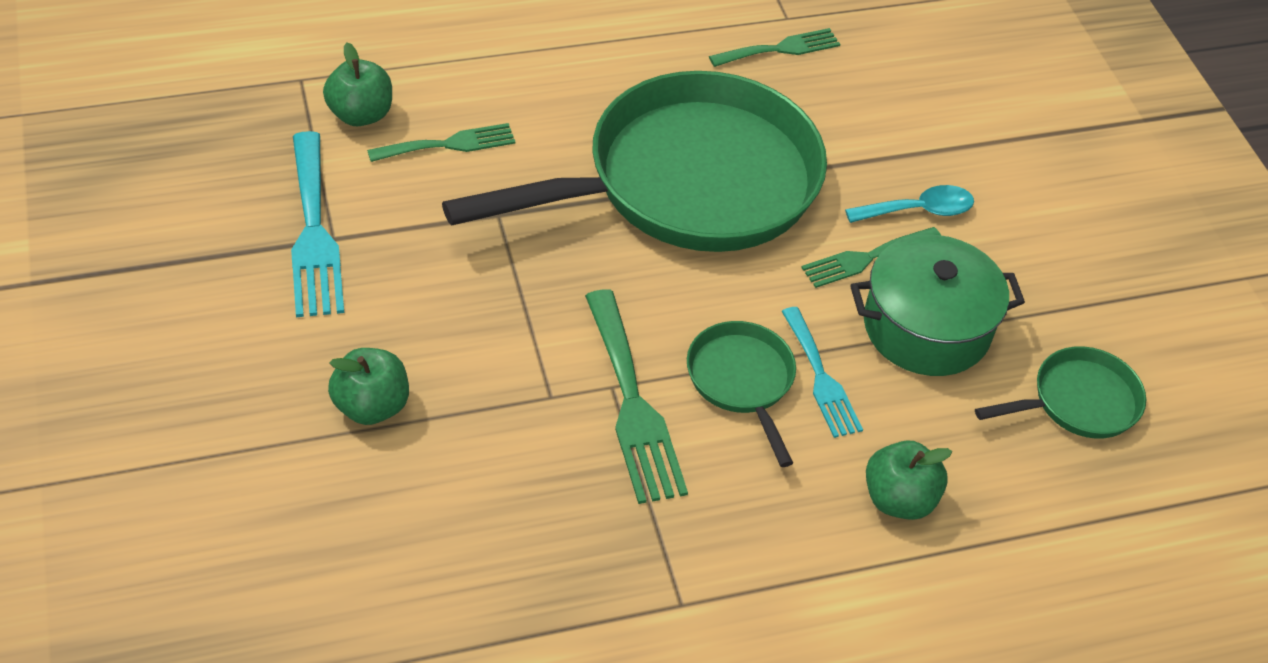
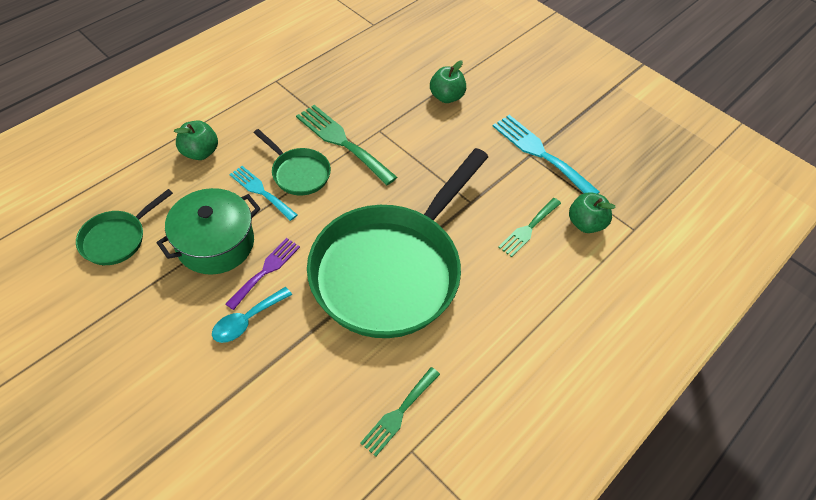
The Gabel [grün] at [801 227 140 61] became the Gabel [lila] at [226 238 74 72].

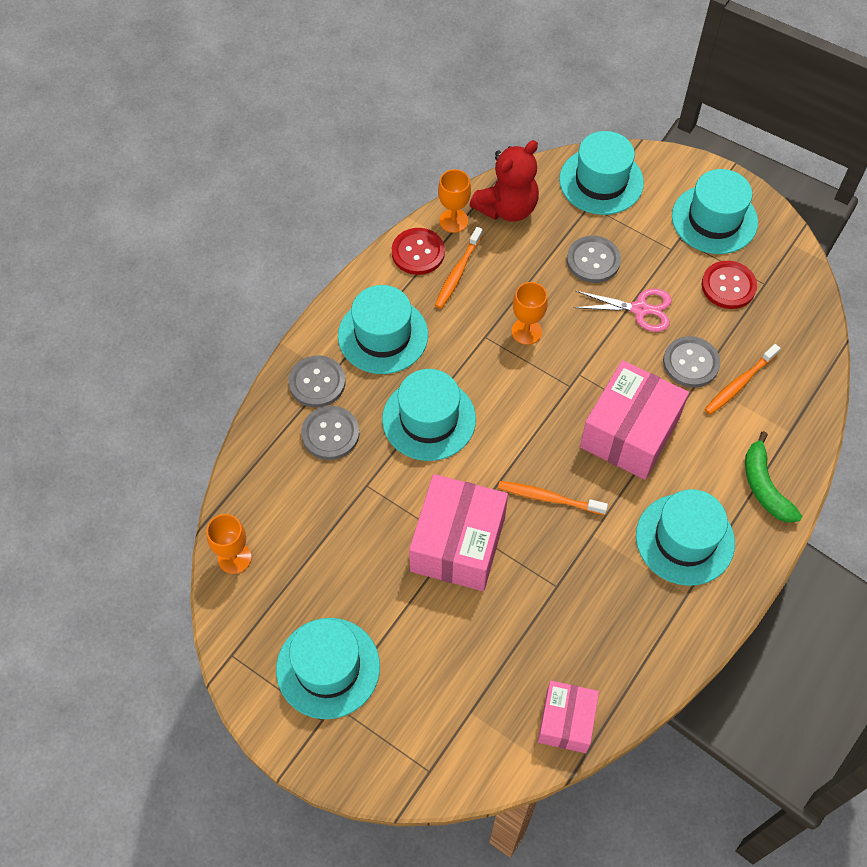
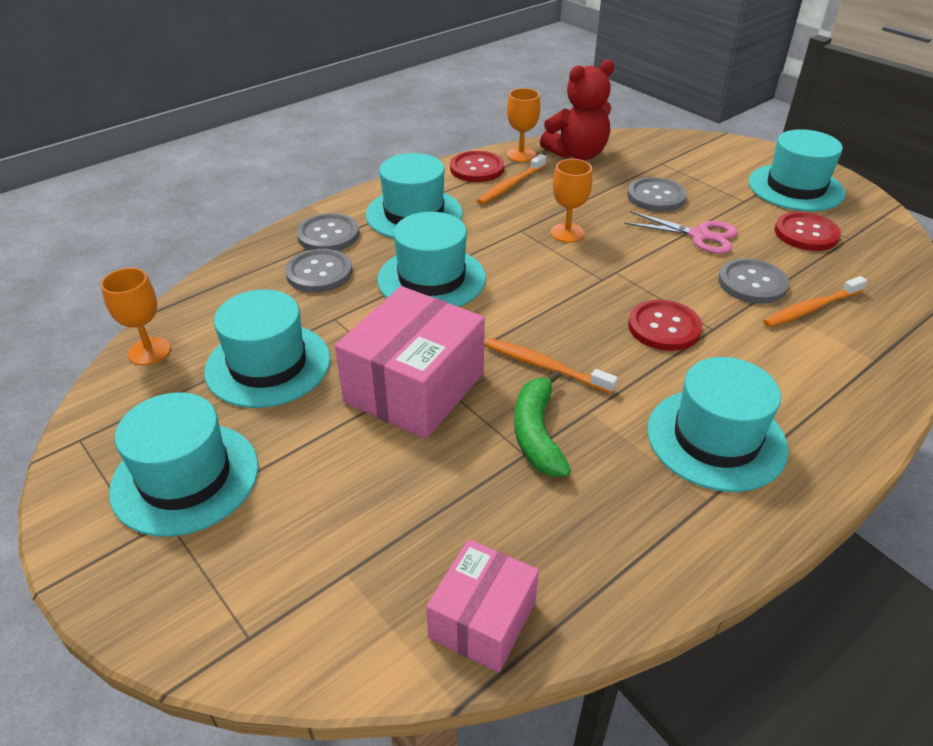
The Hut [türkis] moved from [559 131 85 84] to [204 290 126 118].
The Banane [grün] moved from [745 431 57 92] to [514 370 57 106].
The Schachtel [rosa] at [580 360 109 120] was replaced by the Knopf [rot] at [628 300 74 51].

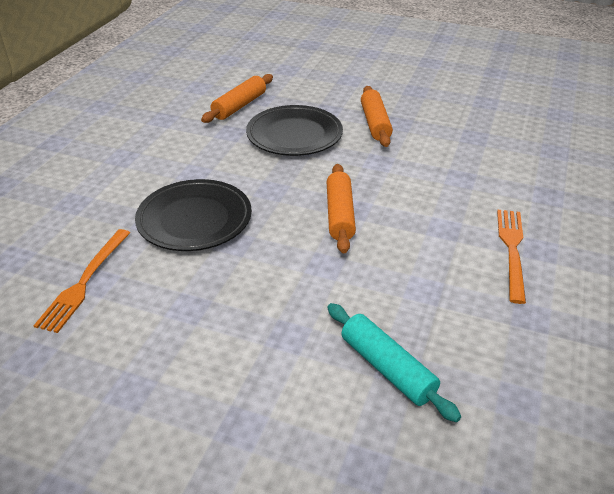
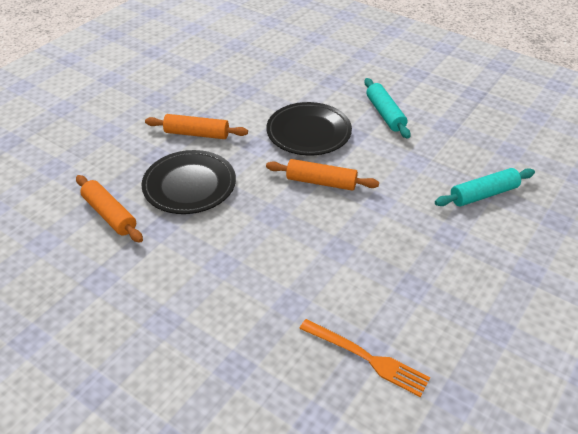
The Teller [schwarz] moved from [135 179 117 72] to [267 102 85 54].
The Gabel [orange] at [497 210 29 94] was replaced by the Nudelholz [türkis] at [364 78 47 61].

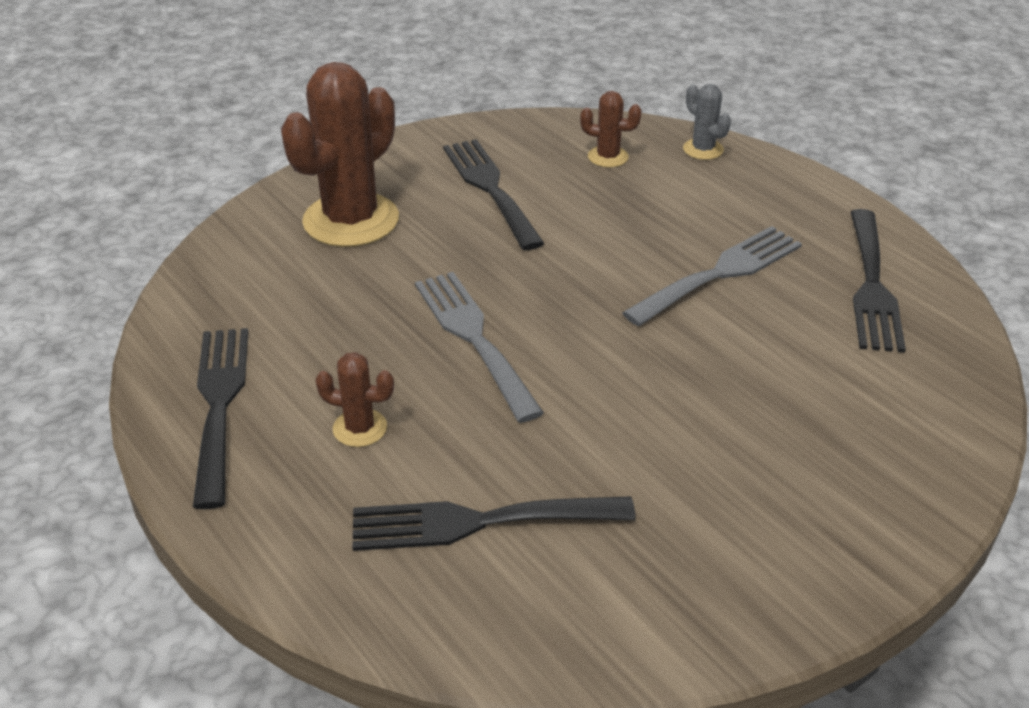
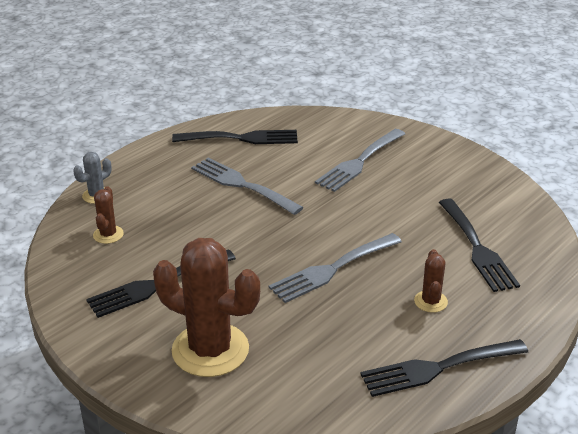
The Gabel [grau] at [315 129 90 63] appeared.

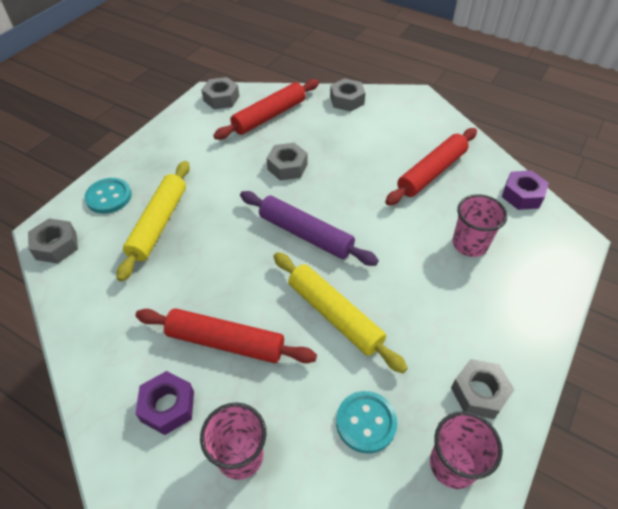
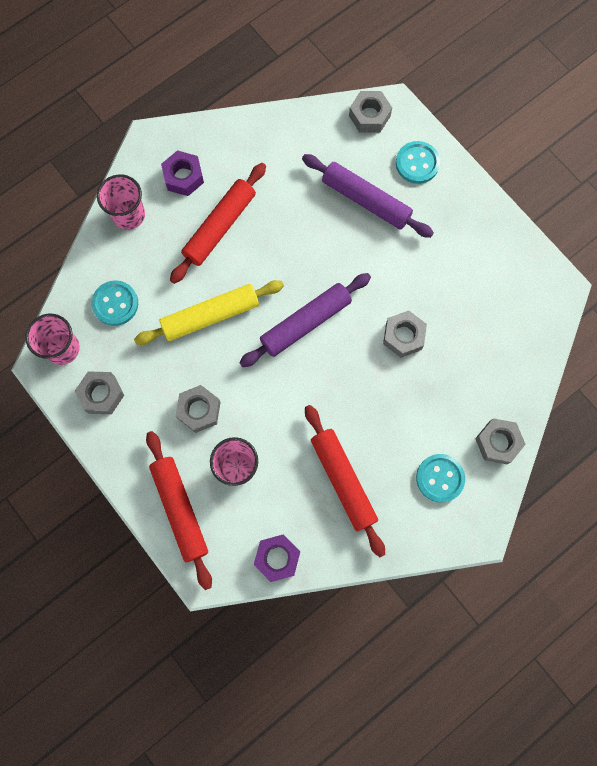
The Nudelholz [rot] moved from [213 79 106 61] to [146 431 66 159].
The Sechskantmutter [grau] moved from [201 77 38 32] to [176 385 44 48].
The Nudelholz [gelb] at [116 161 74 121] became the Nudelholz [lila] at [302 154 132 84].
The Knopf [türkis] at [416 454 49 49] appeared.

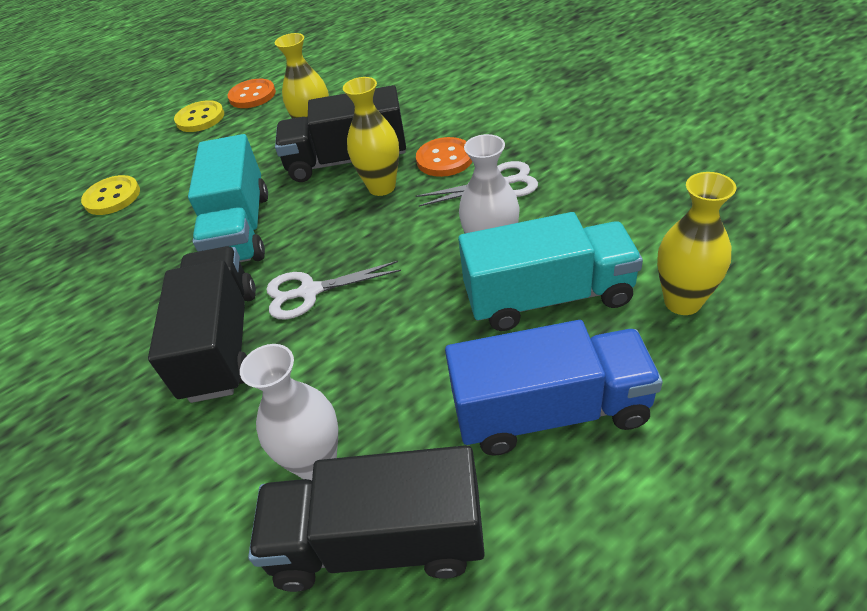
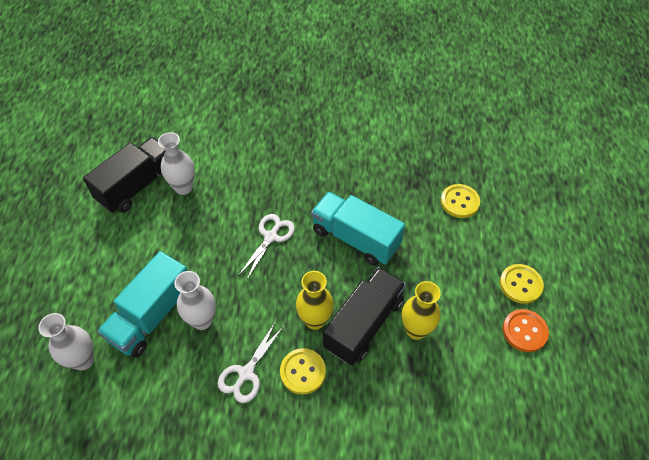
The Vase [gelb] at [657 172 79 143] became the Vase [weiß] at [38 313 56 57].
The Knopf [orange] at [416 137 56 40] became the Knopf [gelb] at [280 348 46 47].
The Lastwagen [schwarz] at [148 246 108 157] disappeared.
The Lastwagen [blau] at [445 320 218 136] disappeared.

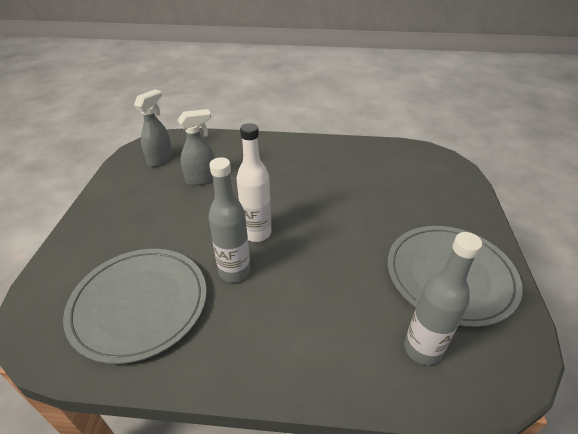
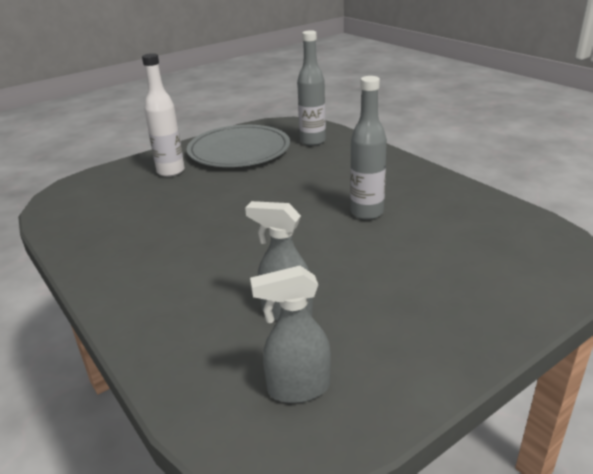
The Flasche [weiß] moved from [236 123 35 119] to [142 53 43 124].
The Teller [grau] at [63 249 144 115] disappeared.

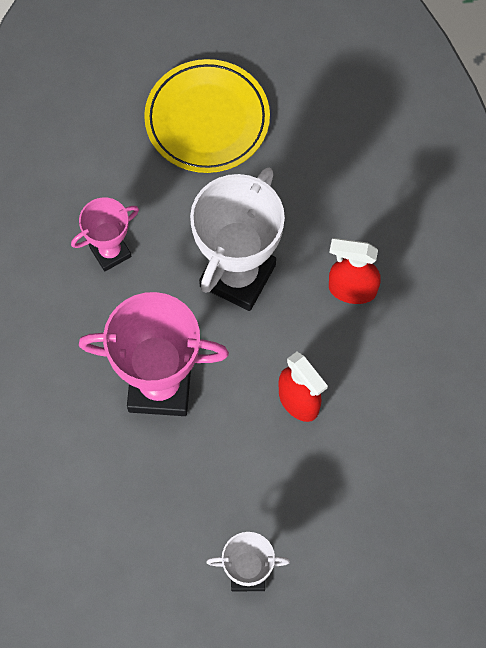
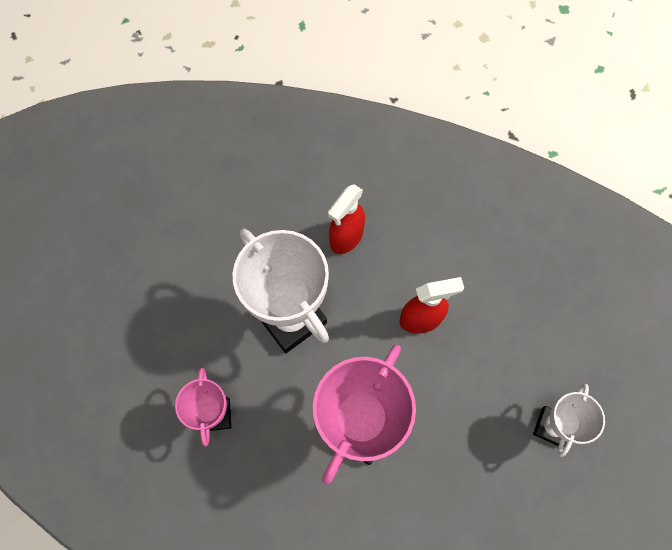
The Teller [gelb] at [144 59 126 114] disappeared.

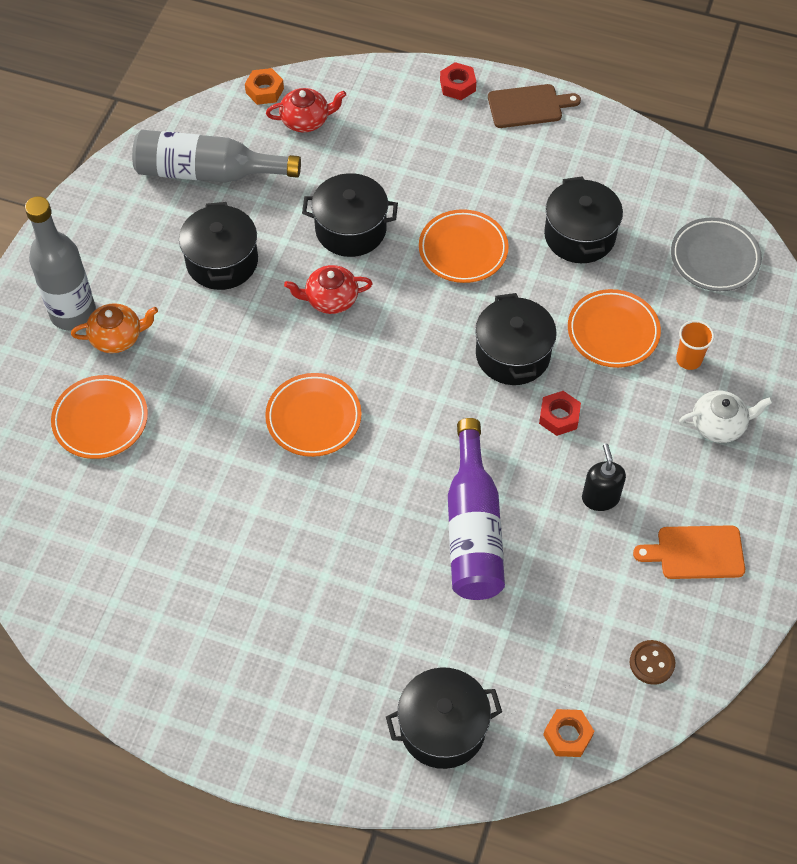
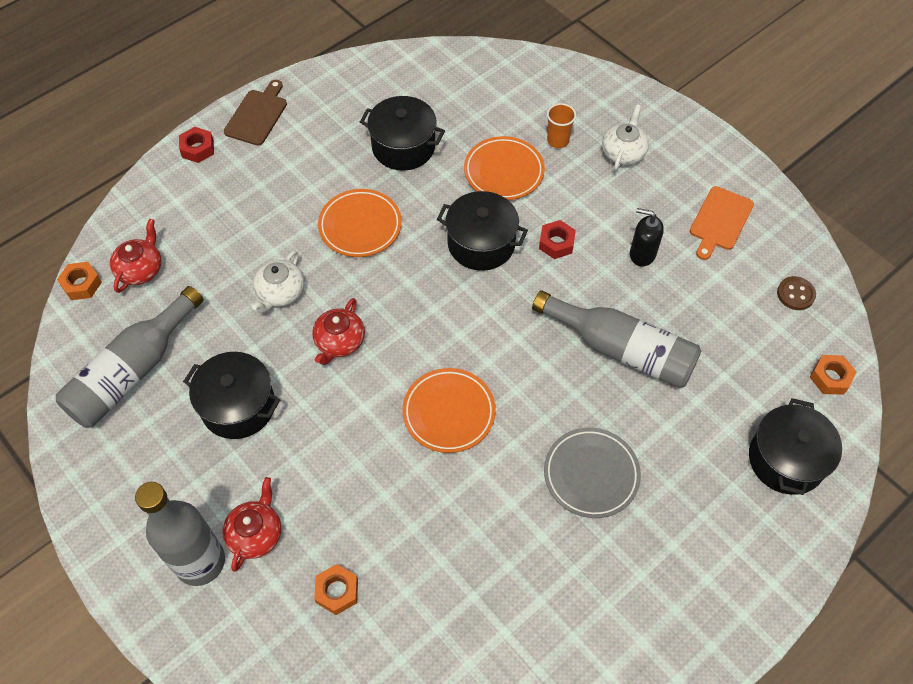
The Teekanne [orange] at [71 303 87 50] became the Teekanne [rot] at [222 477 59 94].
The Kochtopf [schwarz] at [302 173 96 84] was replaced by the Teekanne [weiß] at [252 251 52 62].
The Teller [orange] at [51 375 97 84] was replaced by the Sechskantmutter [orange] at [314 564 44 51].
The Flasche [lila] at [448 418 57 182] became the Flasche [grau] at [532 290 169 98].
The Teller [grau] moved from [671 217 91 74] to [544 427 97 91].

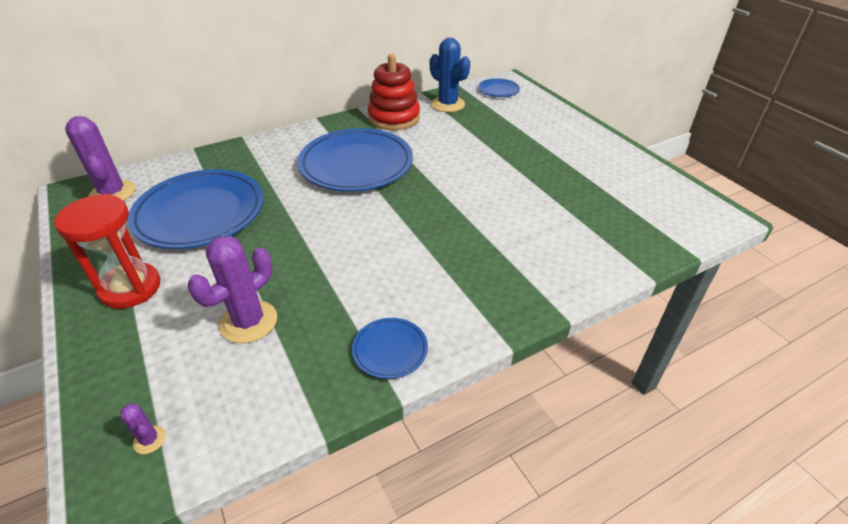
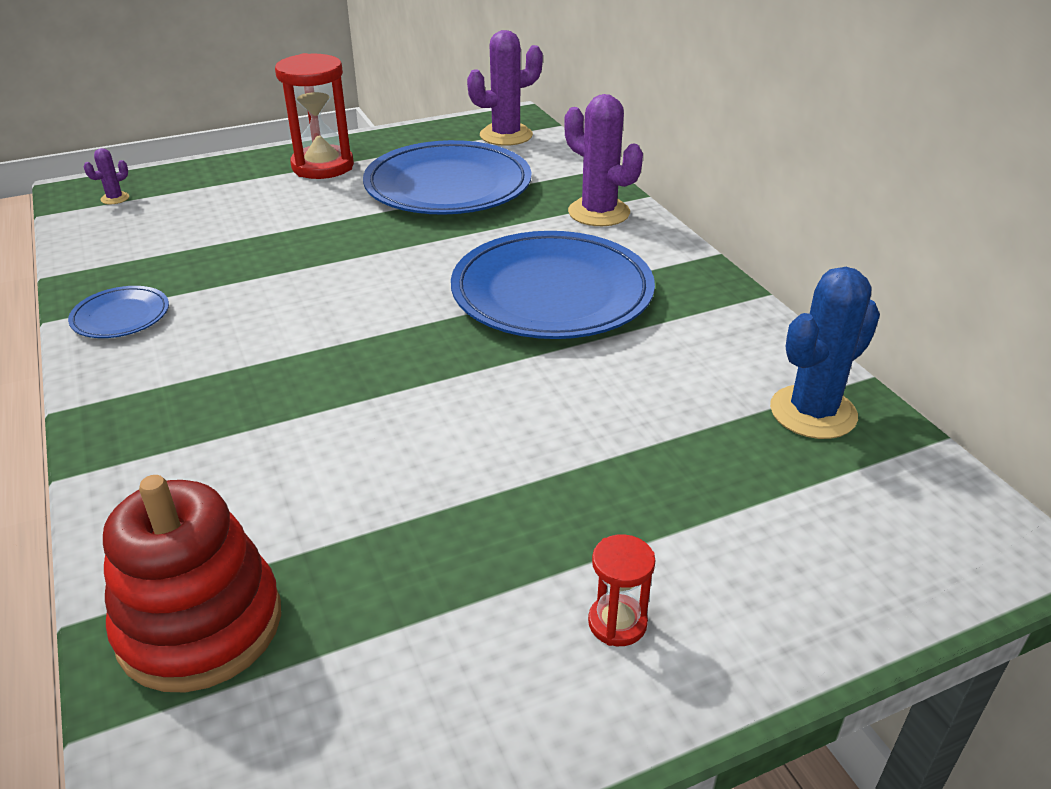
The Stapelspielzeug [rot] moved from [368 54 52 76] to [103 475 178 217].
The Kaktus [lila] moved from [188 236 89 107] to [564 94 79 132].
The Sanduhr [rot] at [588 534 67 112] appeared.
The Teller [blau] at [478 78 42 19] disappeared.

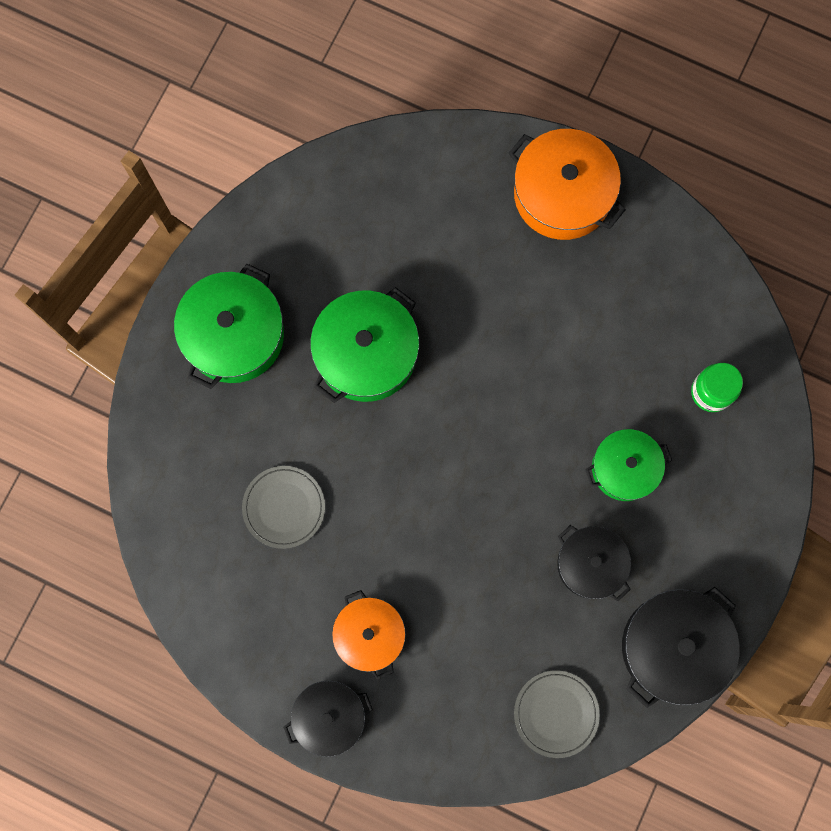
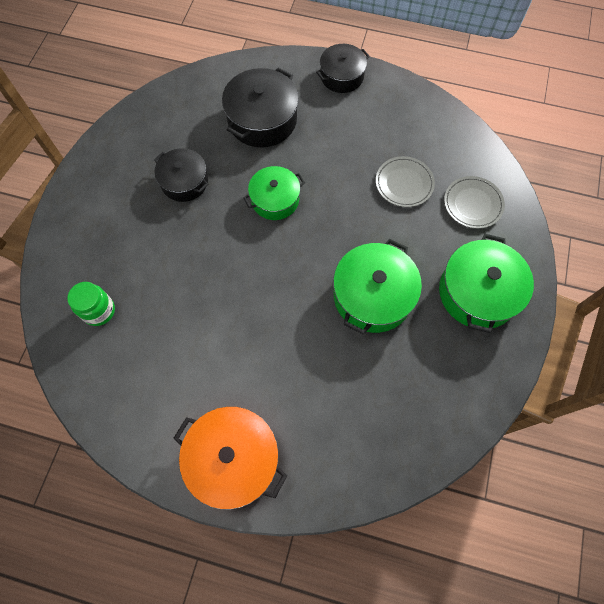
The Kochtopf [schwarz] moved from [622 587 118 121] to [222 68 77 79].
The Kochtopf [grün] moved from [585 429 87 72] to [243 166 62 54].
The Teller [grau] moved from [514 670 86 88] to [444 176 61 53].
The Kochtopf [orange] at [332 590 74 89] disappeared.

